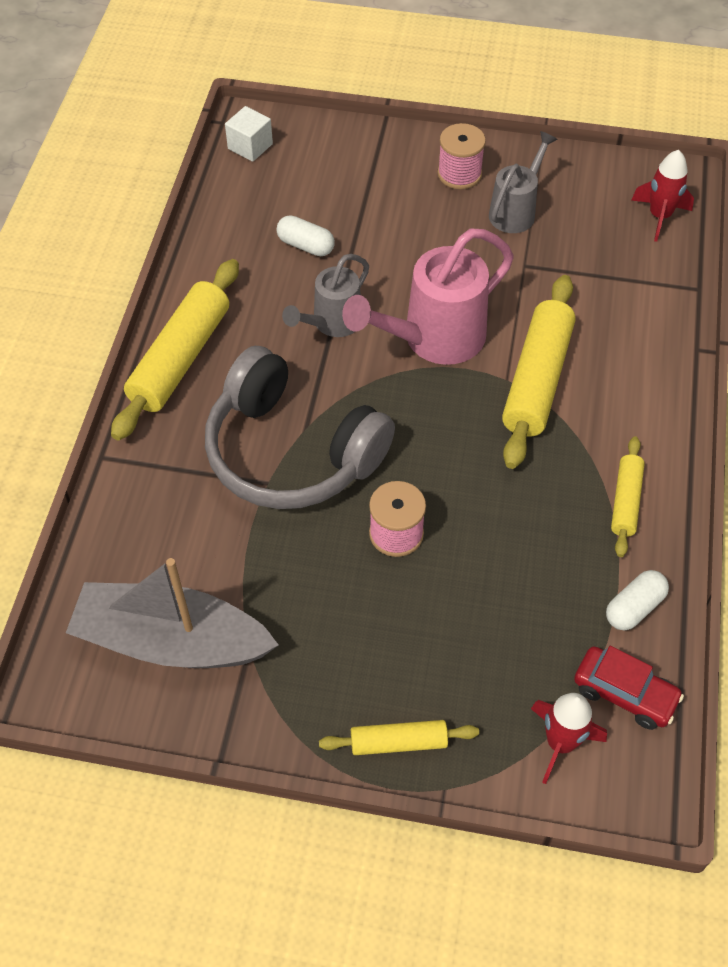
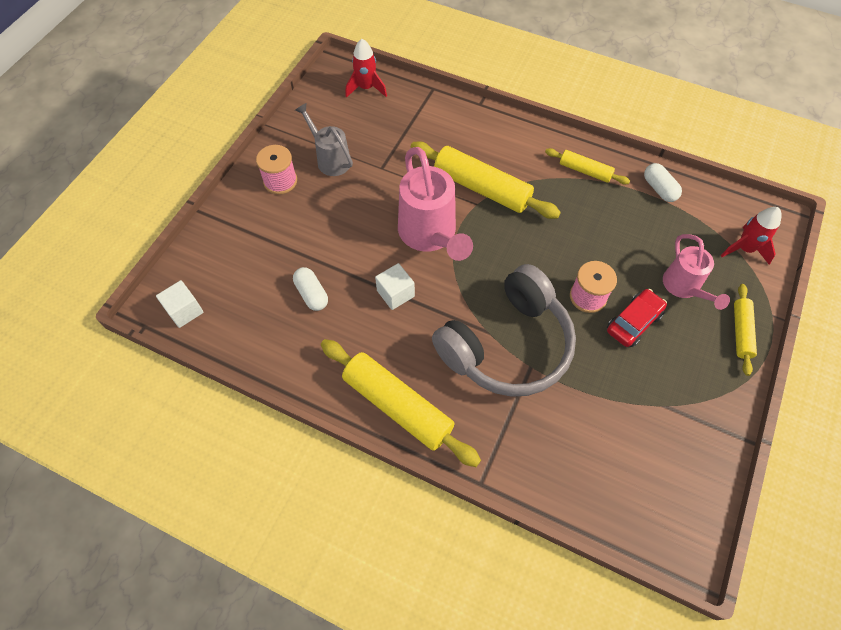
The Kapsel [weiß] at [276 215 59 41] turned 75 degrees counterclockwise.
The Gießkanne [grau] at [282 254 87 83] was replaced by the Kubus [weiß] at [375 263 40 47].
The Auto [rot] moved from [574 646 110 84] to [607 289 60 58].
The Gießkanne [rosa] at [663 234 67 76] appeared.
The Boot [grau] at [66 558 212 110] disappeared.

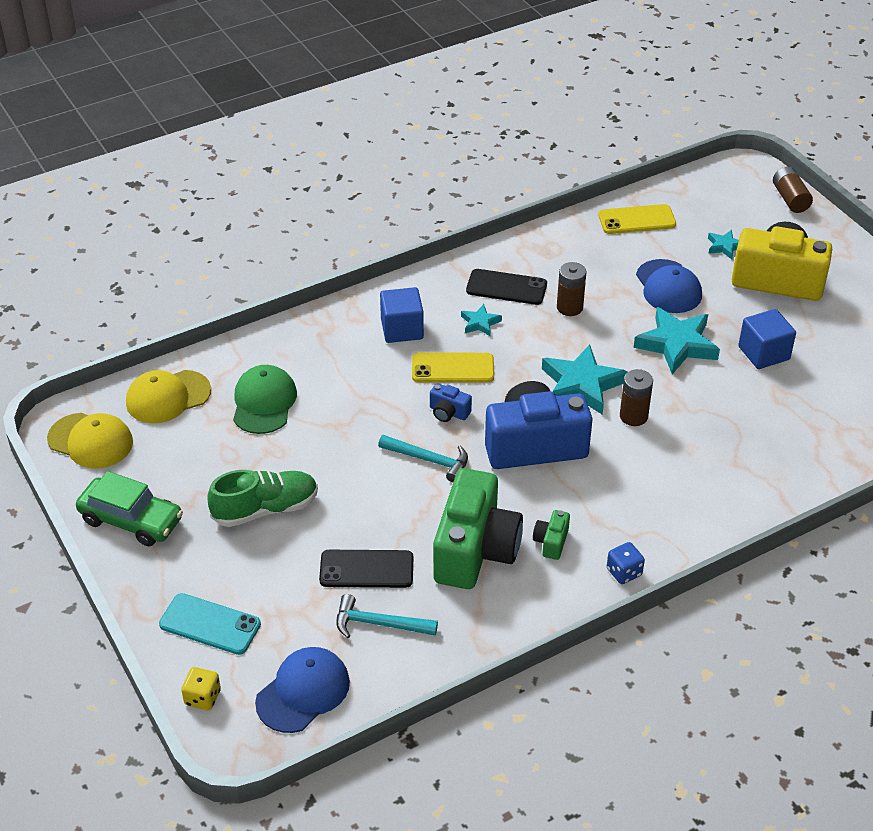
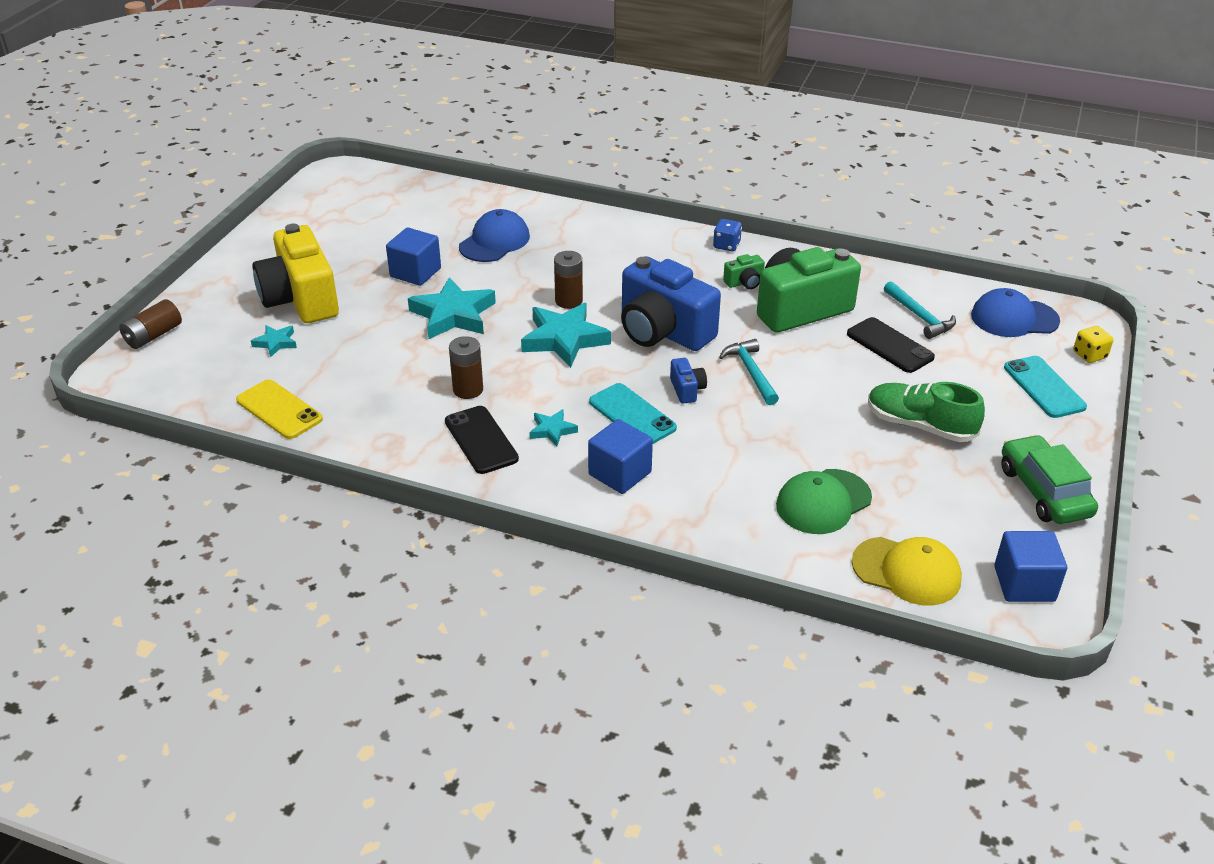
The Kappe [blau] moved from [636 259 66 54] to [459 209 71 53].
The Handy [gelb] at [412 353 82 29] became the Handy [türkis] at [589 383 88 61].
The Kappe [gelb] at [47 413 86 56] was replaced by the Kubus [blau] at [994 531 73 71].

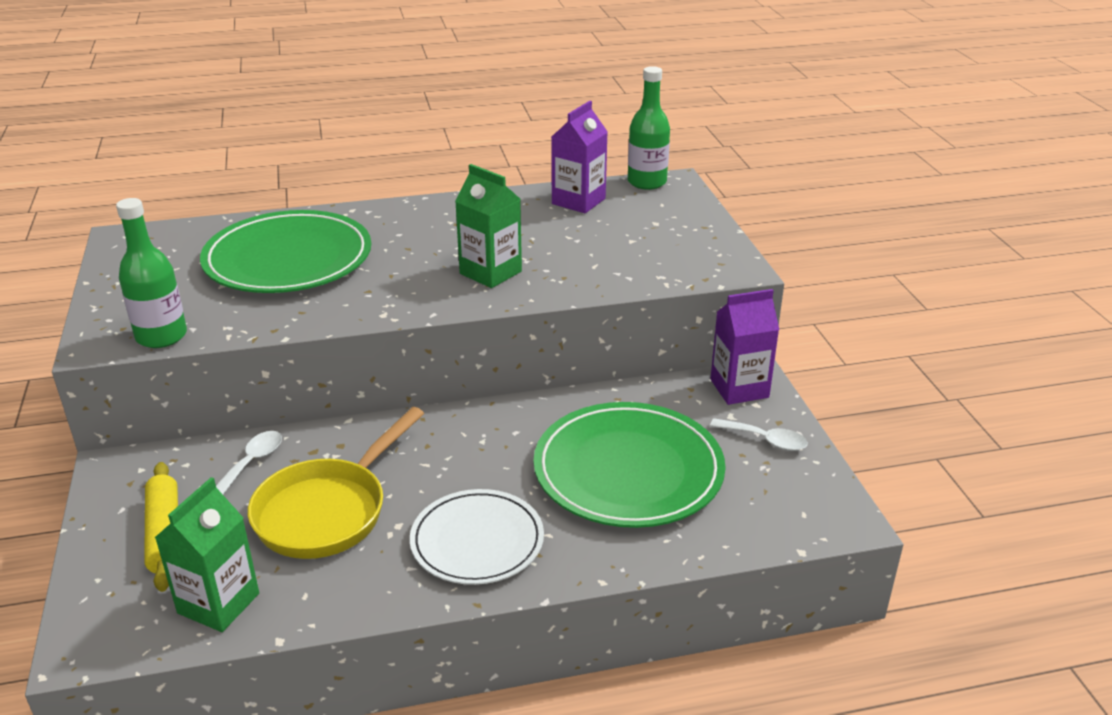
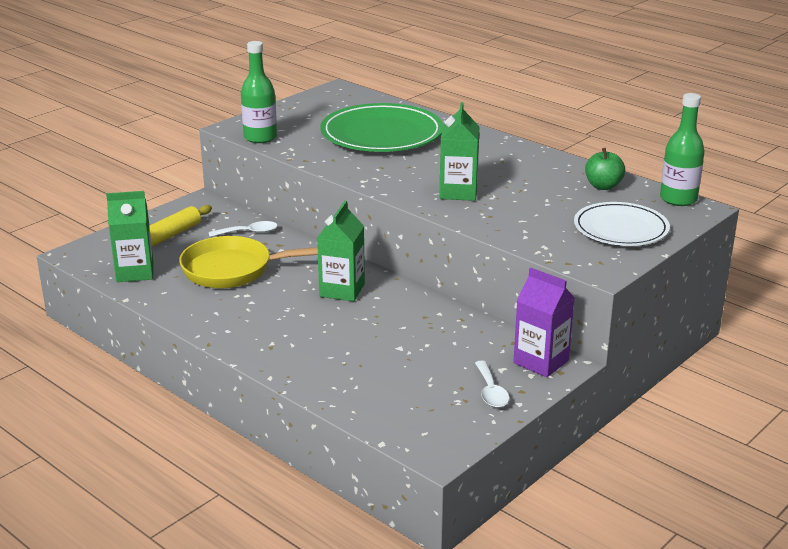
The Getränkekarton [grün] at [317 201 48 101] appeared.
The Teller [weiß] moved from [410 489 134 96] to [574 202 96 44].
The Getränkekarton [lila] at [552 101 56 112] was replaced by the Apfel [grün] at [585 148 40 42].
The Teller [grün] at [534 402 192 126] disappeared.

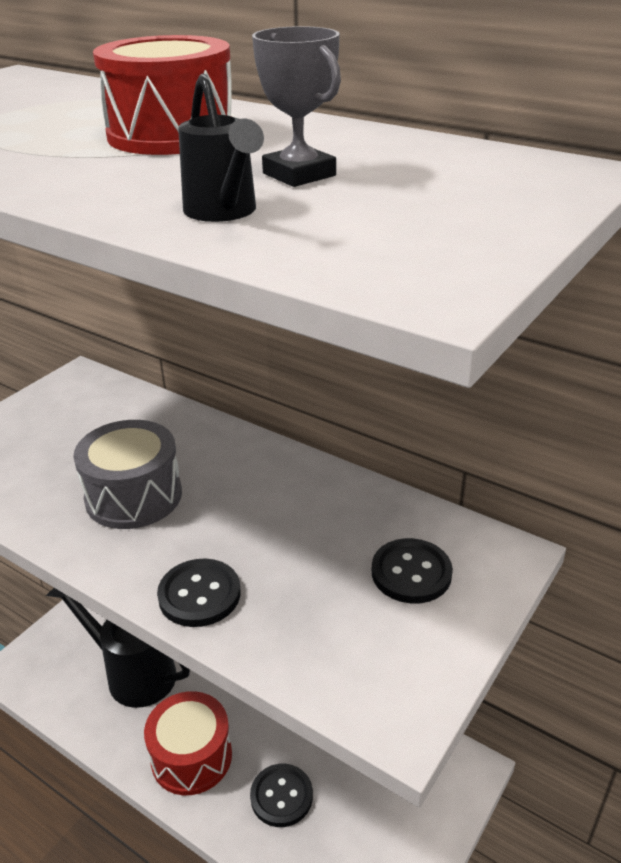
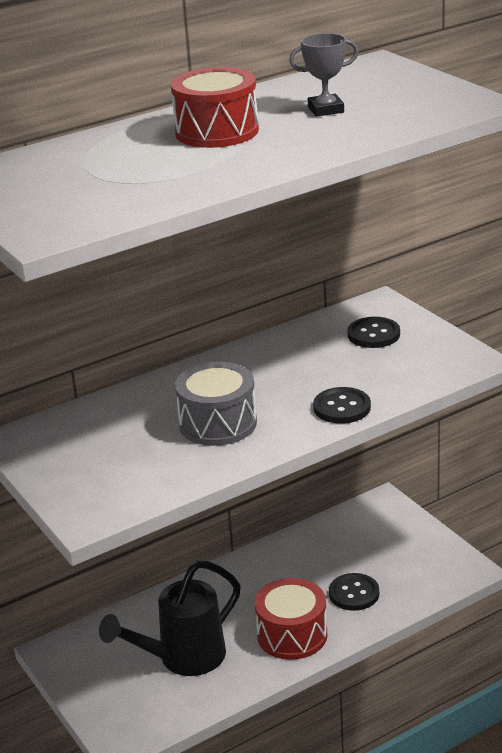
The Gießkanne [schwarz] at [178 73 86 149] disappeared.

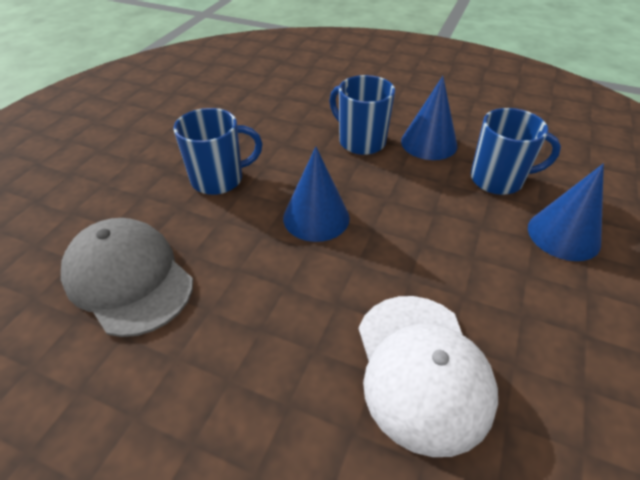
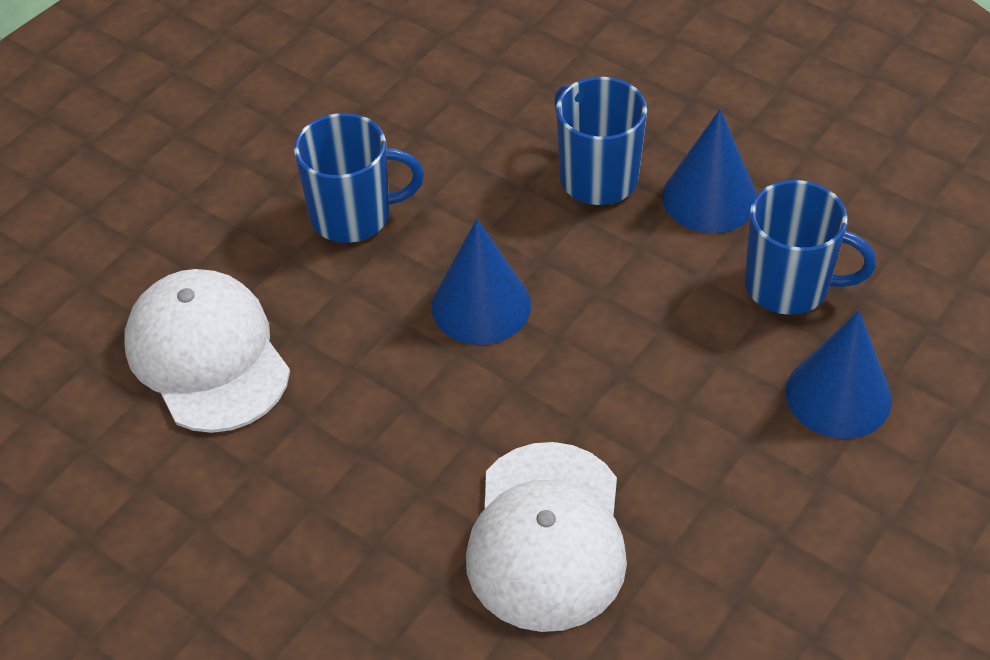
The Kappe [grau] at [61 218 132 119] became the Kappe [weiß] at [125 269 165 164].

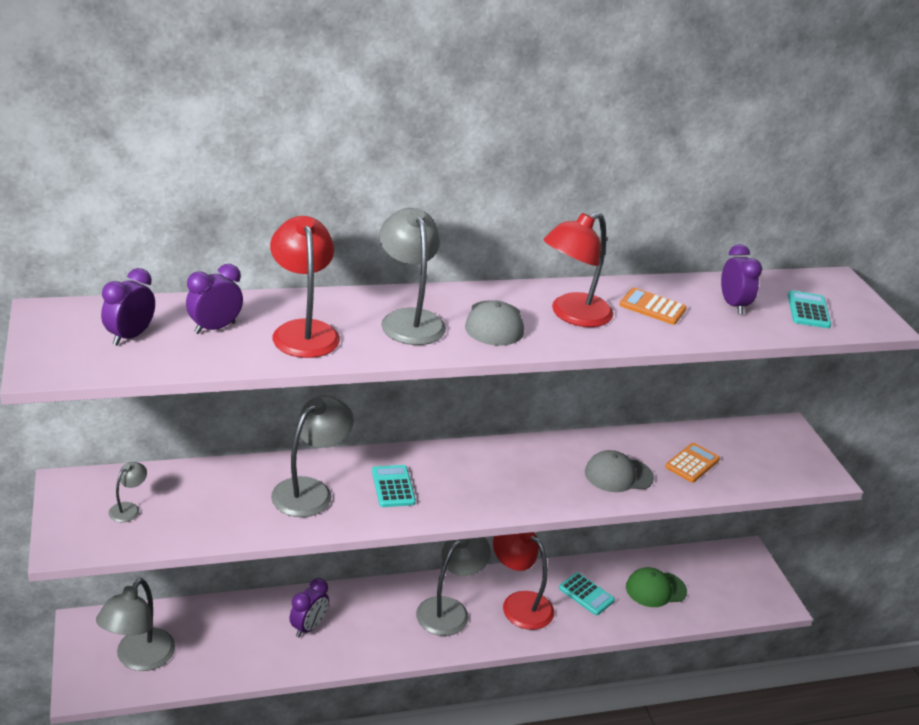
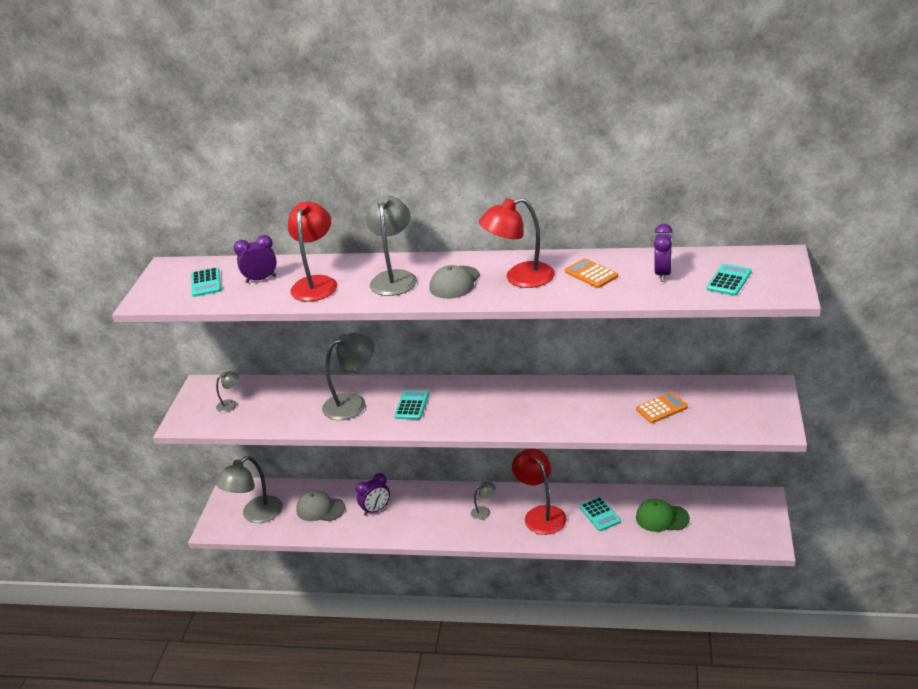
The Wecker [lila] at [101 268 54 78] was replaced by the Taschenrechner [türkis] at [191 267 30 30].
The Kappe [grau] moved from [585 450 69 42] to [296 490 49 31].
The Lampe [grau] at [416 537 75 99] changed to 0.48 times the size.

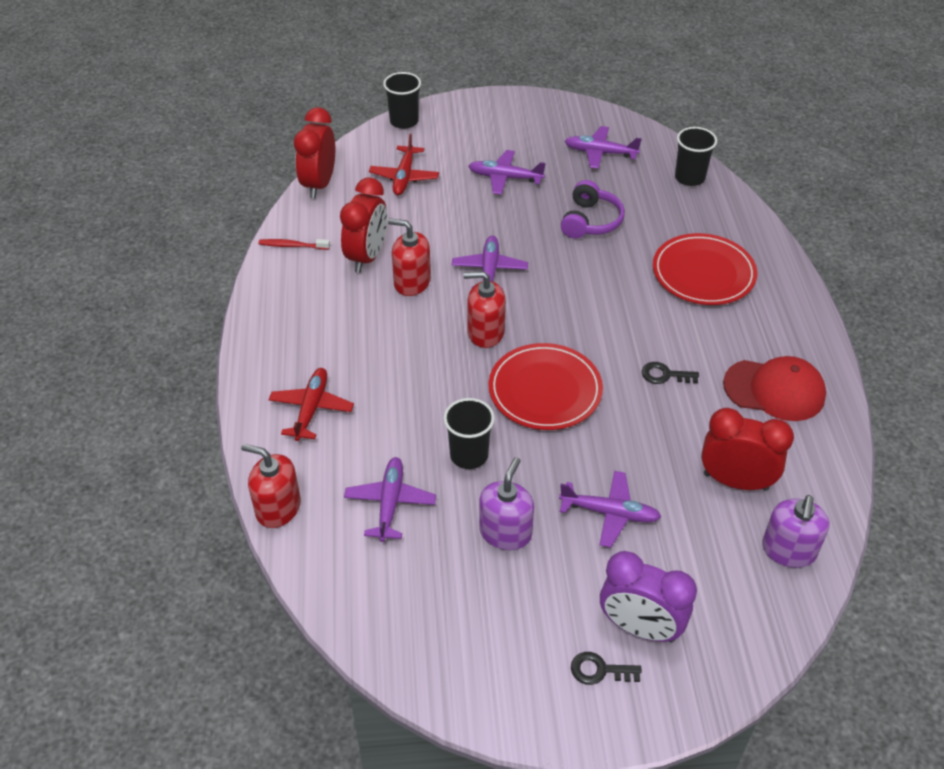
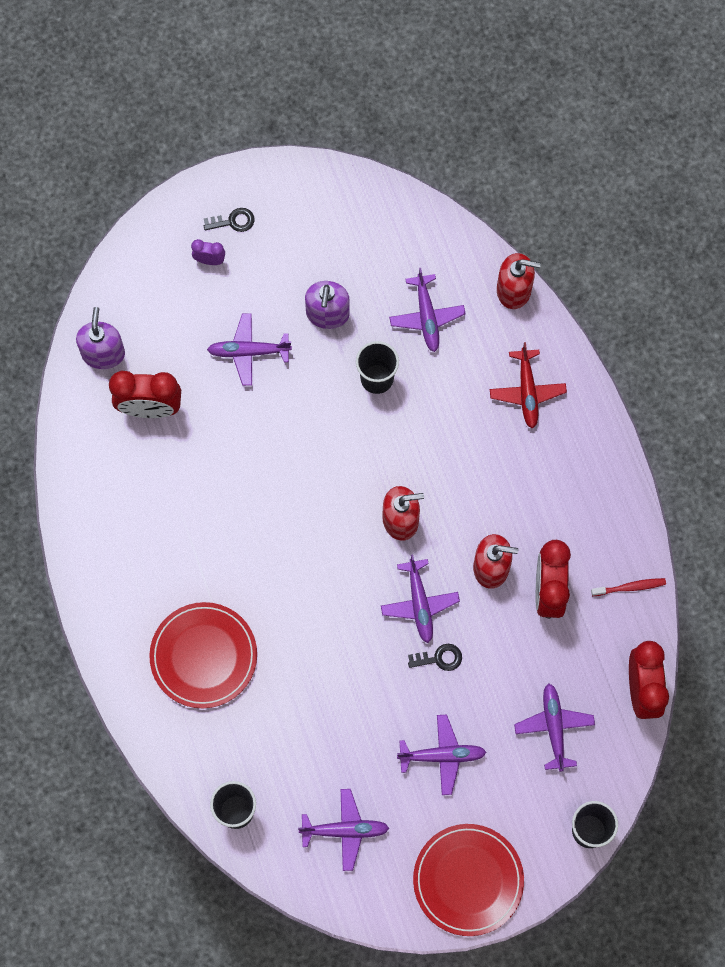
The Wecker [lila] at [600 551 97 91] changed to 0.49 times the size.
The Schlüssel [schwarz] moved from [642 362 57 22] to [408 644 54 27].
The Teller [rot] moved from [489 343 114 87] to [413 824 111 112].
The Flugzeug [rot] at [369 133 70 62] became the Flugzeug [lila] at [514 684 81 88].
The Kopfhörer [lila] at [561 180 64 59] disappeared.
The Kappe [rot] at [723 356 103 65] disappeared.

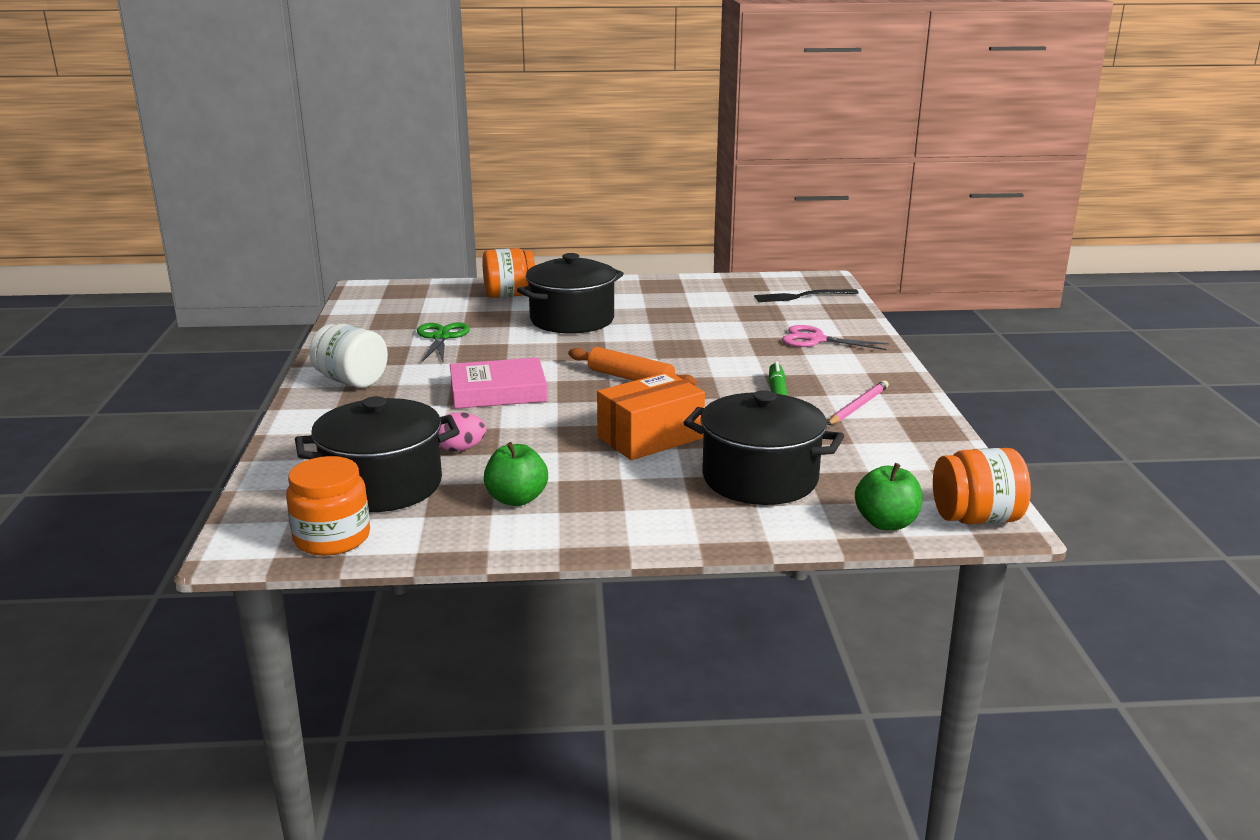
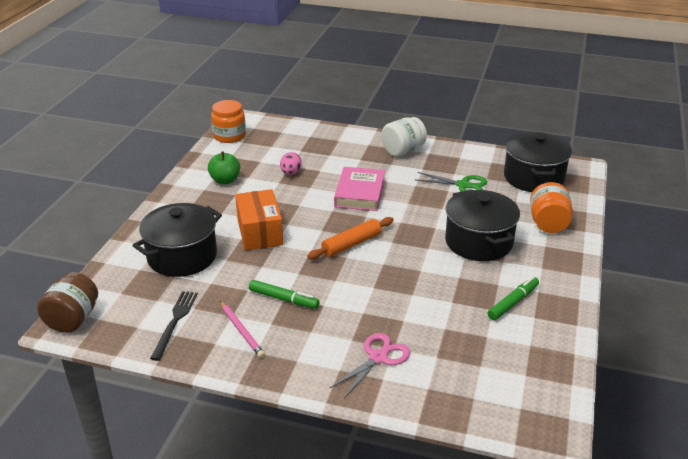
The Einmachglas [orange] at [933 448 98 76] became the Einmachglas [braun] at [37 272 61 61].
The Gabel [schwarz] moved from [754 289 105 13] to [150 291 48 70].
The Filzstift [grün] at [488 277 51 43] appeared.
The Kochtopf [schwarz] moved from [295 396 165 116] to [504 132 68 60].
The Apfel [grün] at [855 463 68 67] disappeared.

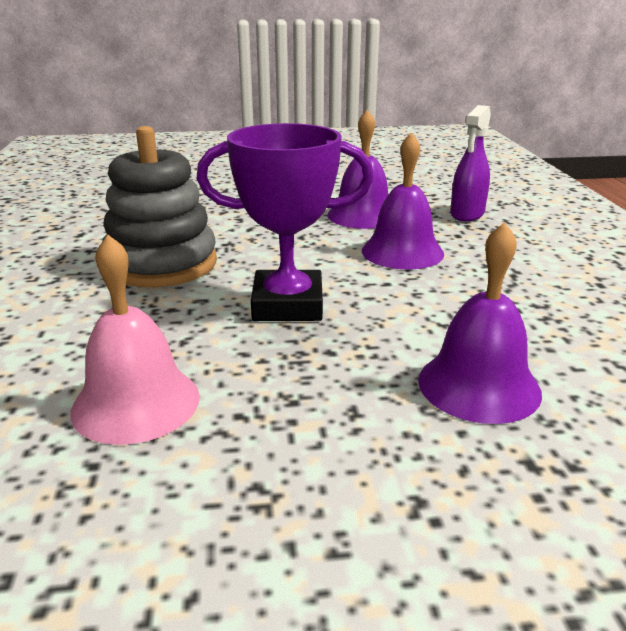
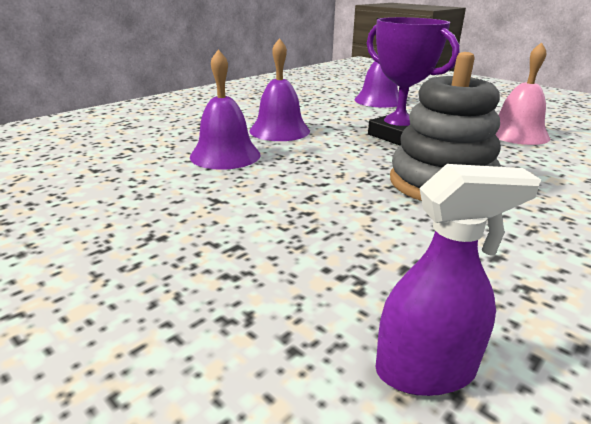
The Sprühflasche [lila] moved from [450 105 41 116] to [375 164 166 232].

